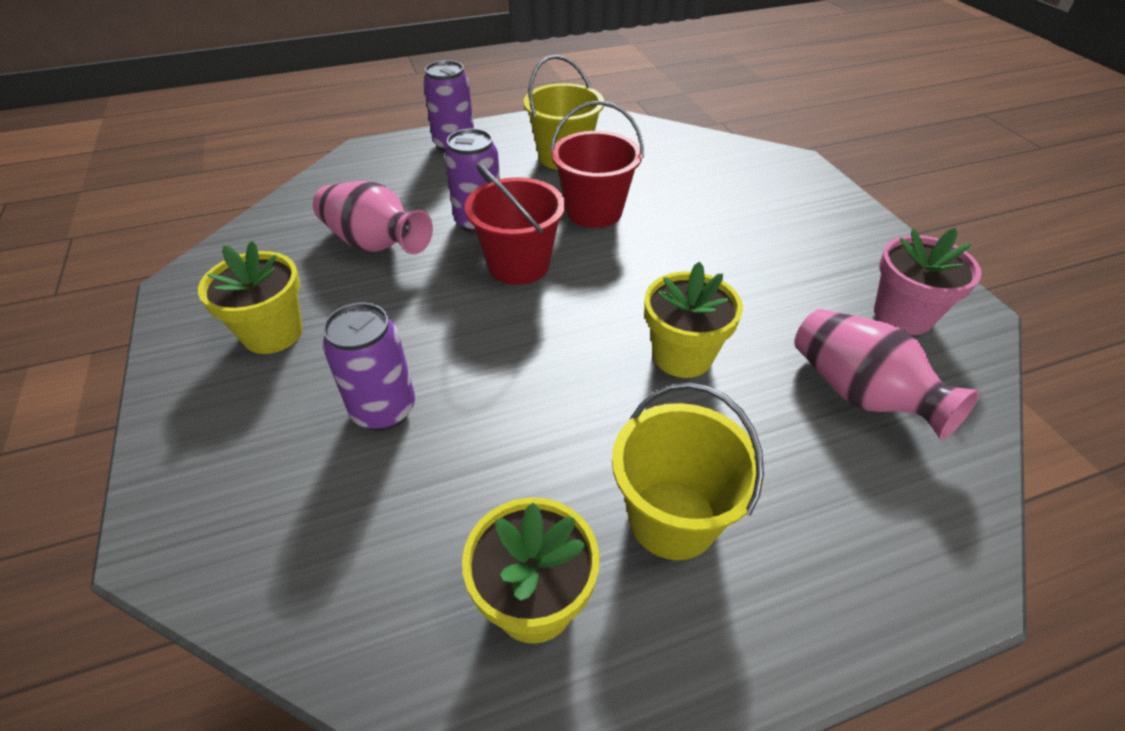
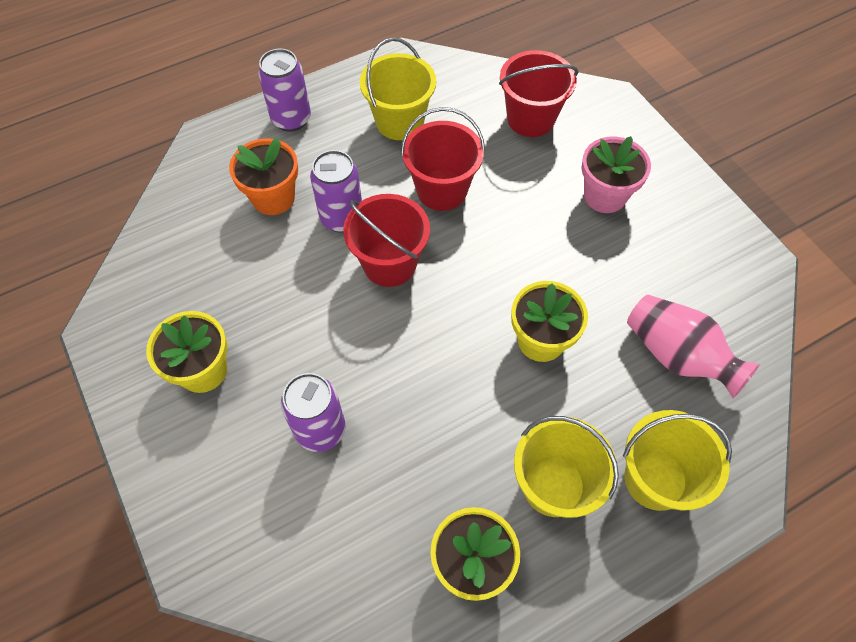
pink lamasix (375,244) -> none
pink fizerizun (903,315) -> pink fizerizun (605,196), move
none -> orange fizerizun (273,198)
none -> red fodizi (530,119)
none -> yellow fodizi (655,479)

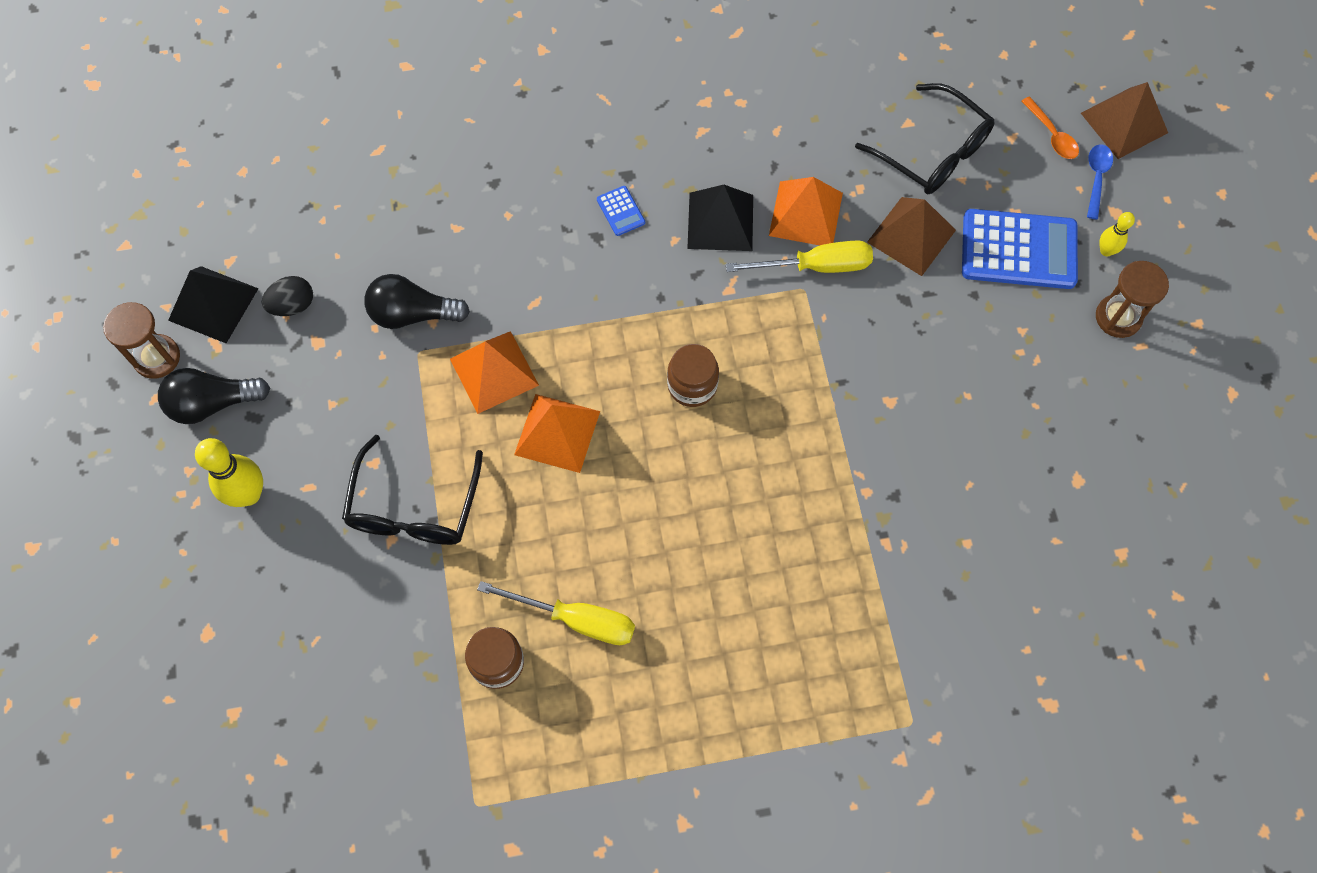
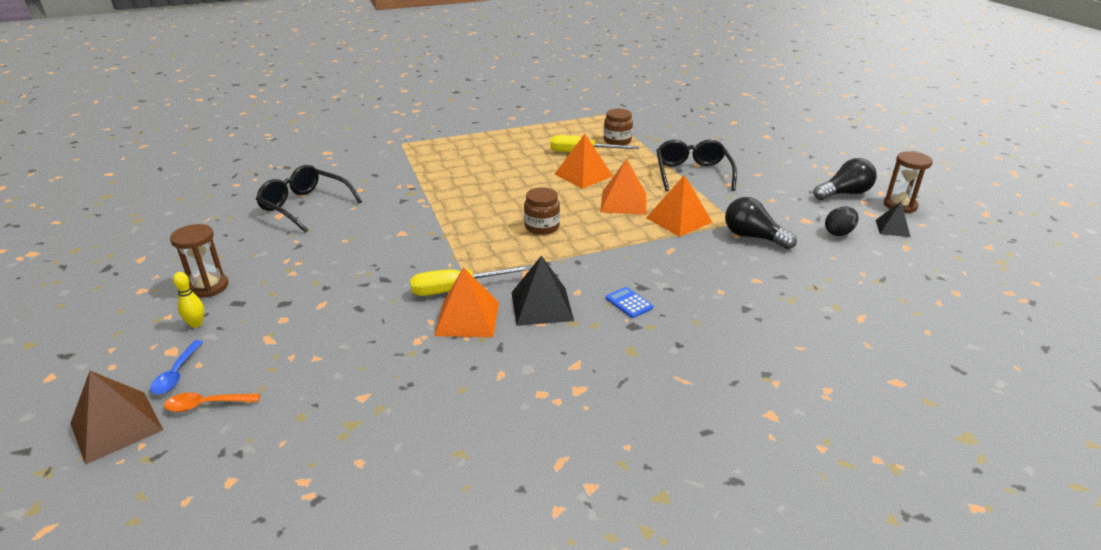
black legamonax (213,304) -> black legamonax (892,228), x0.60
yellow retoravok (248,494) -> none
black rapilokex (412,314) -> black rapilokex (753,237), 135 degrees counterclockwise
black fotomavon (933,152) -> black fotomavon (305,206), move
brown legamonax (911,236) -> none
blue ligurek (1018,250) -> none
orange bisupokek (1052,135) -> orange bisupokek (206,405), 60 degrees counterclockwise
none -> orange legamonax (583,175)

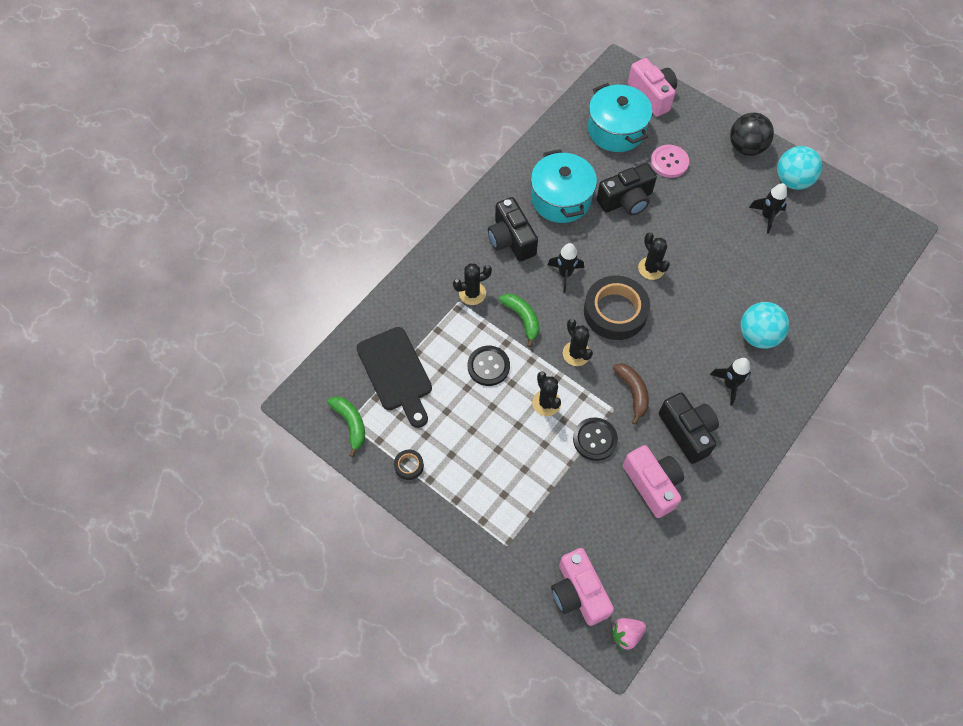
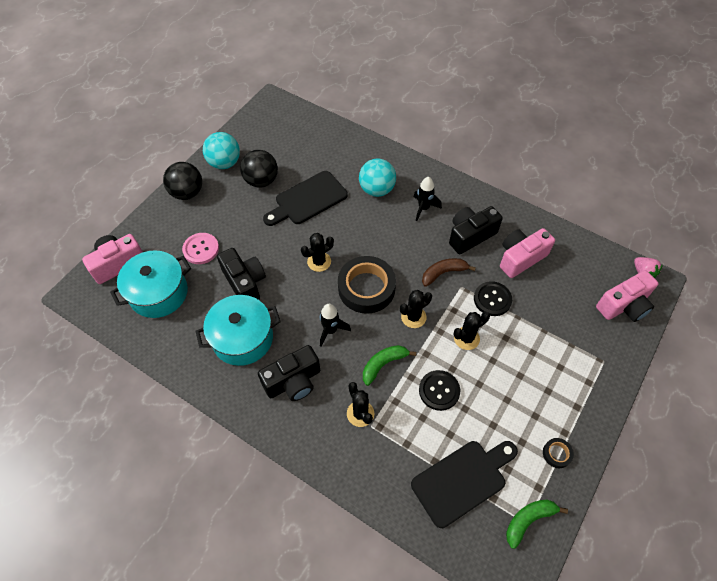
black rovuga (767,216) -> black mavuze (261,181)
none -> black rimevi (308,199)

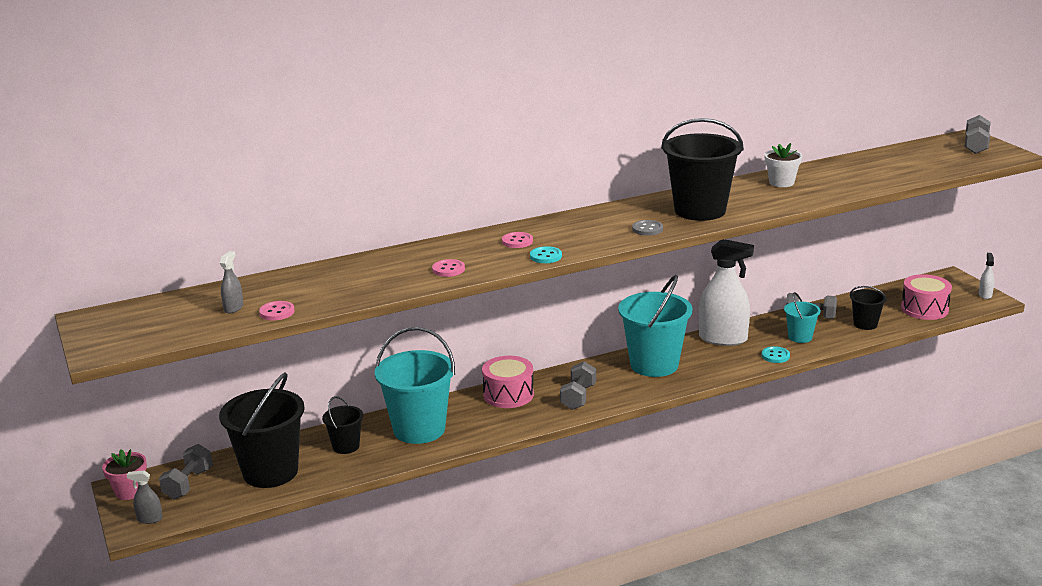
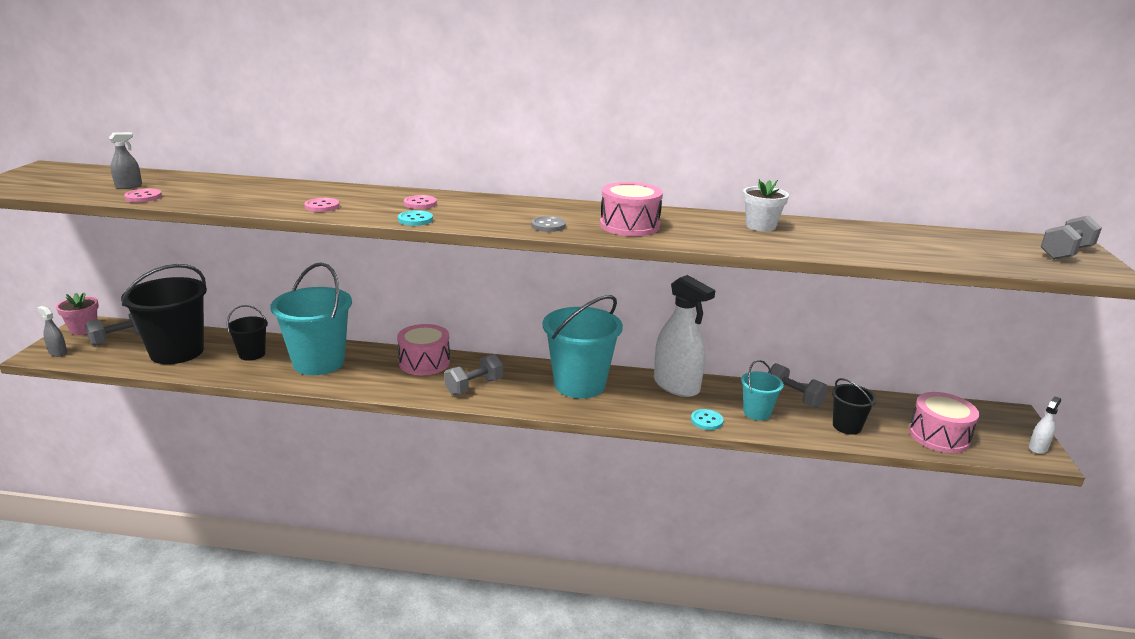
black fodizi (700,210) -> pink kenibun (629,225)

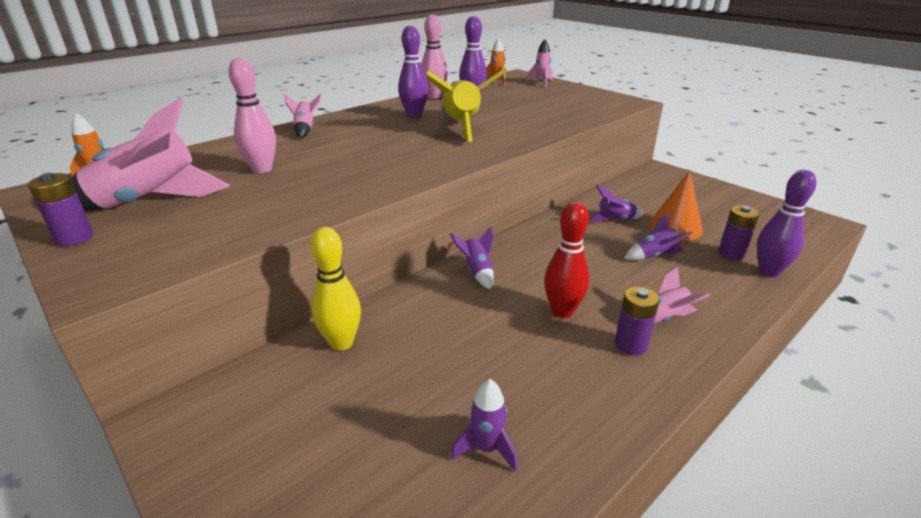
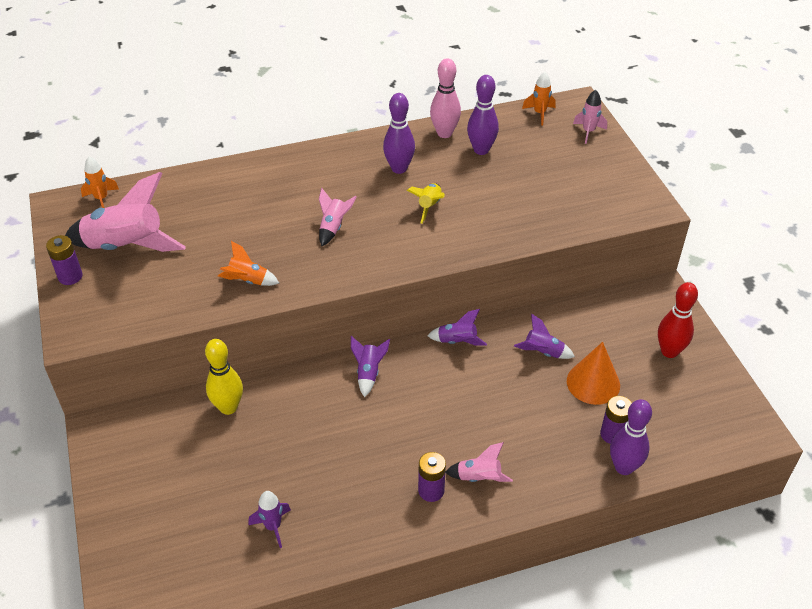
pink retoravok (262,169) -> none
pink rovuga (305,130) -> pink rovuga (333,227), move
yellow rovuga (461,127) -> yellow rovuga (429,207), x0.49
red retoravok (562,311) -> red retoravok (669,351), move
purple rovuga (654,256) -> purple rovuga (457,342), move
none -> orange rovuga (247,281)

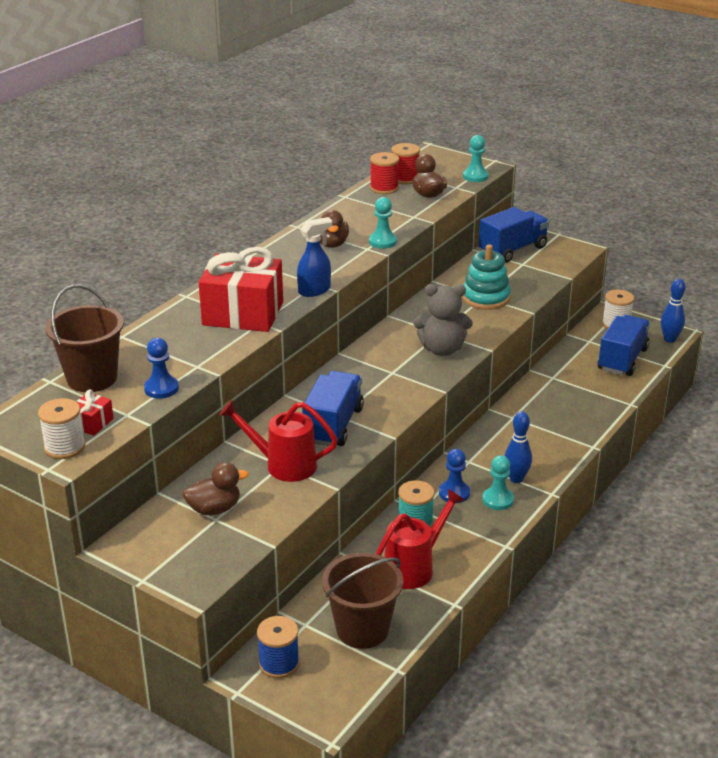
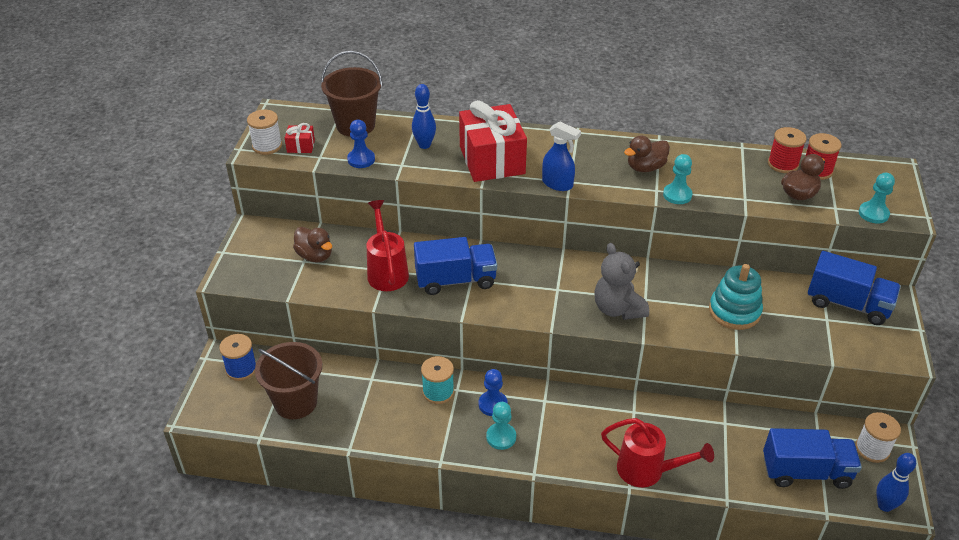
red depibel (414,568) -> red depibel (647,470), move
blue retoravok (516,479) -> blue retoravok (424,145), move

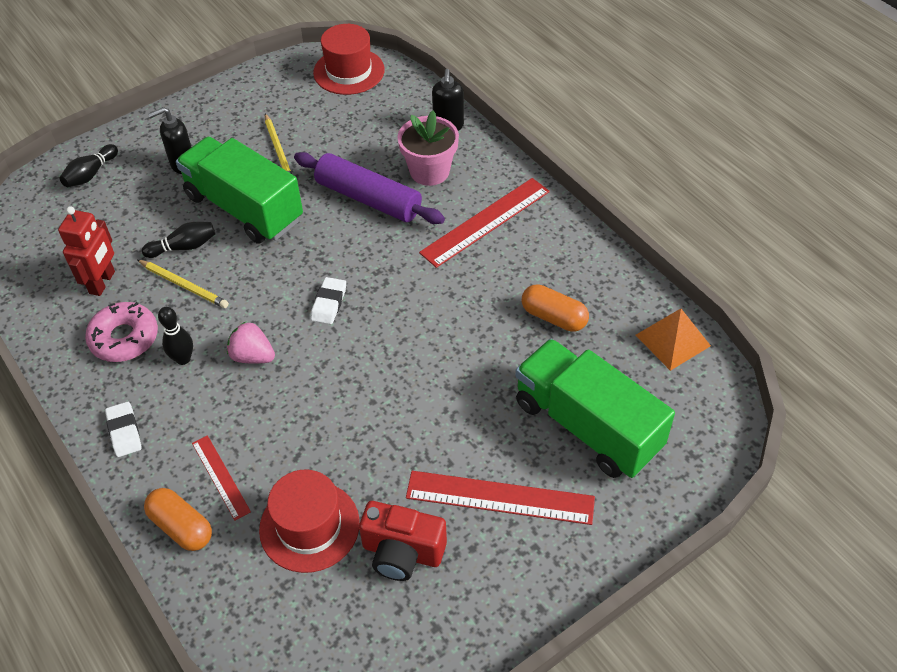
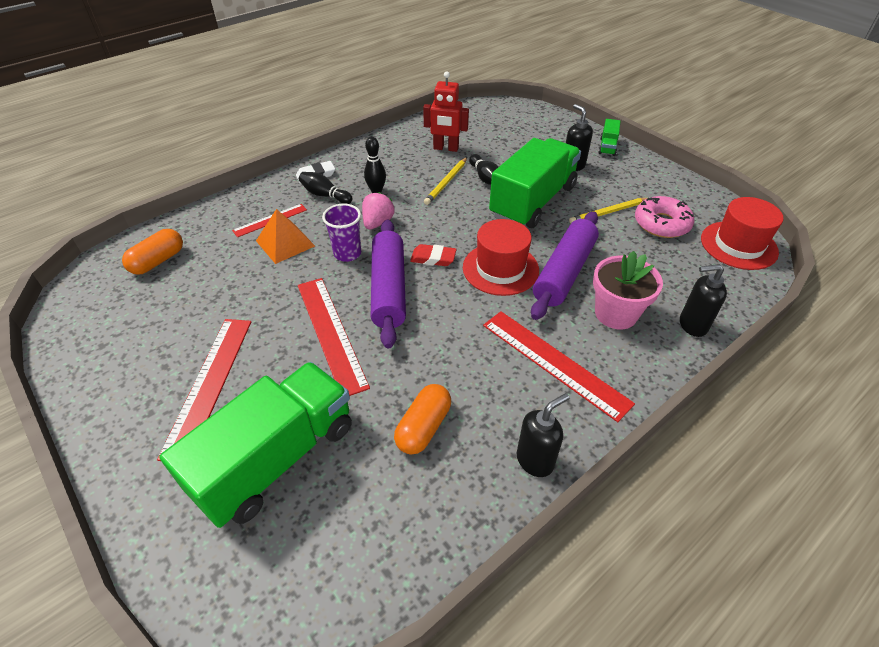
black retoravok (91,174) -> black retoravok (325,195), move
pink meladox (124,338) -> pink meladox (661,224), move
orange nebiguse (181,527) -> orange nebiguse (158,261), move
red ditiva (309,526) -> red ditiva (500,269), move
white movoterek (329,303) -> red movoterek (433,258)
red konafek (402,552) -> none
orange legamonax (672,340) -> orange legamonax (285,243), move
none -> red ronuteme (330,333)
none -> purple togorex (347,253)
none -> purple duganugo (388,289)
none -> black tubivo (535,460)
none -> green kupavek (607,147)

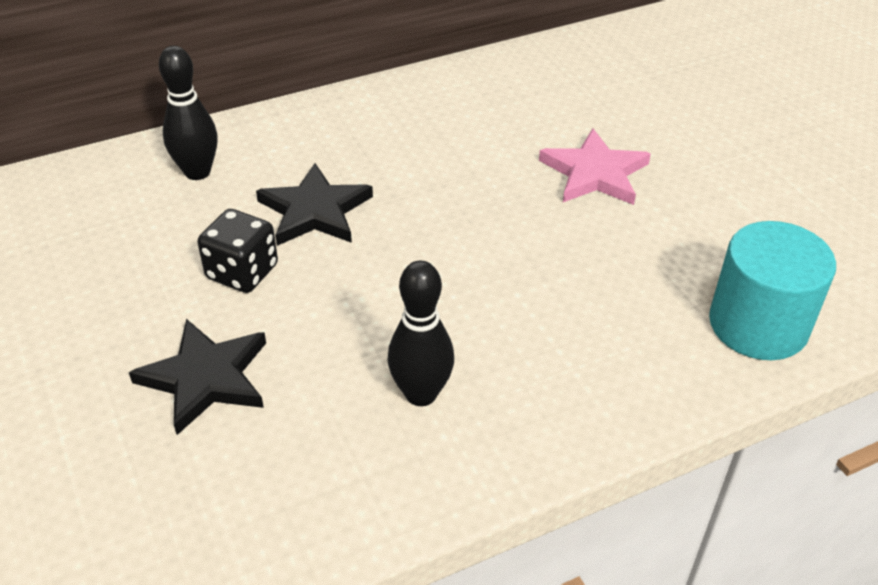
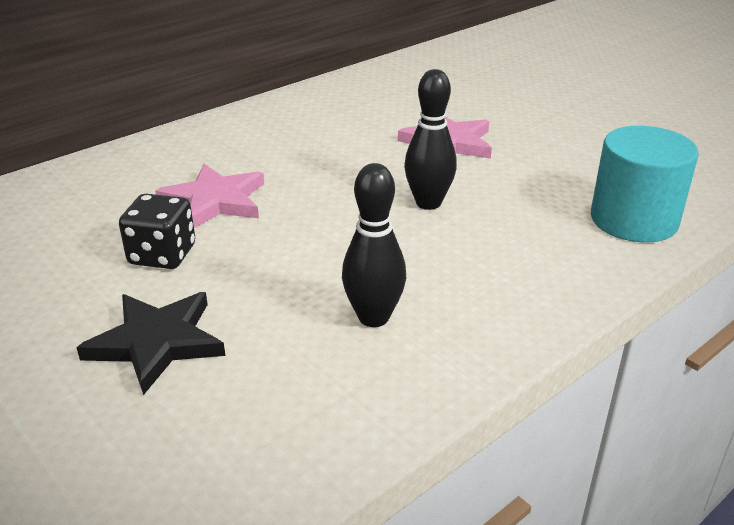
black retoravok (197,172) -> black retoravok (428,203), move
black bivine (315,211) -> pink bivine (214,201)

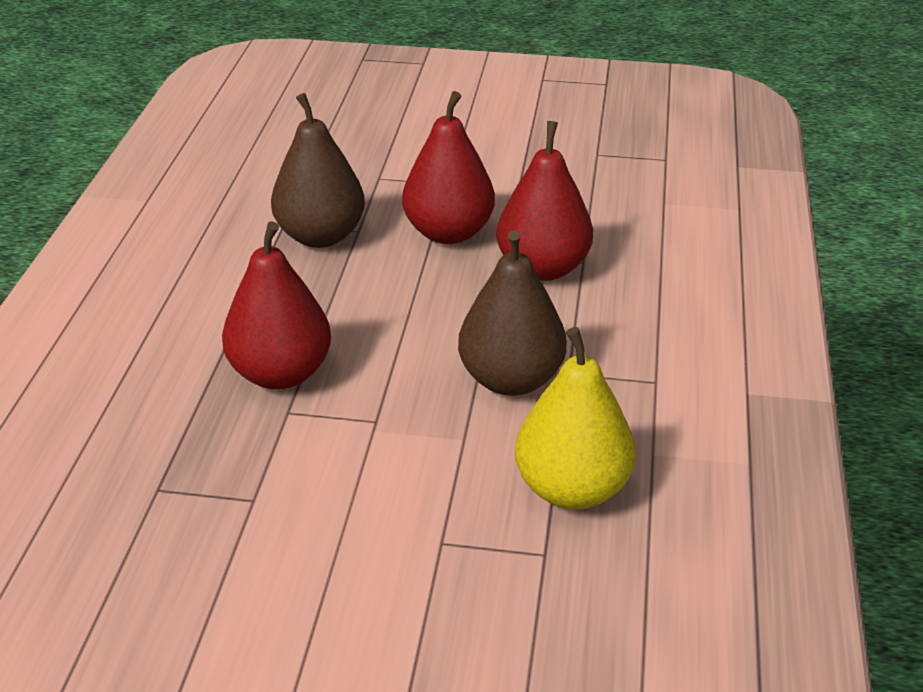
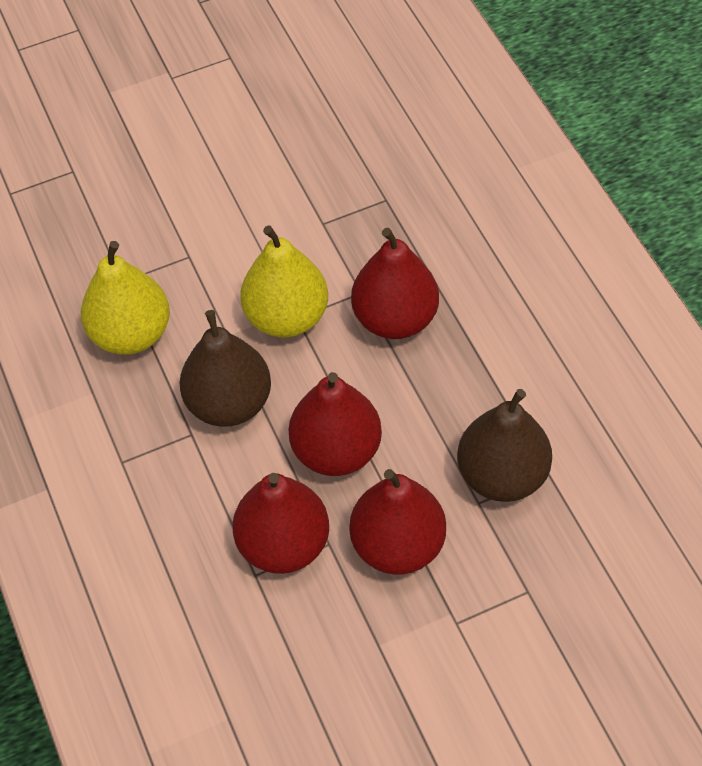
none -> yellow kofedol (286,317)
none -> red kofedol (336,450)

